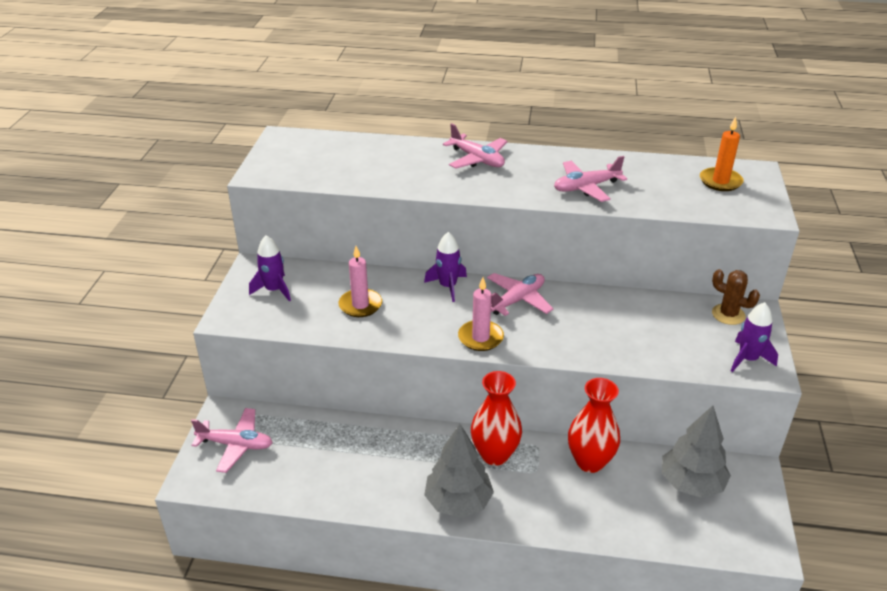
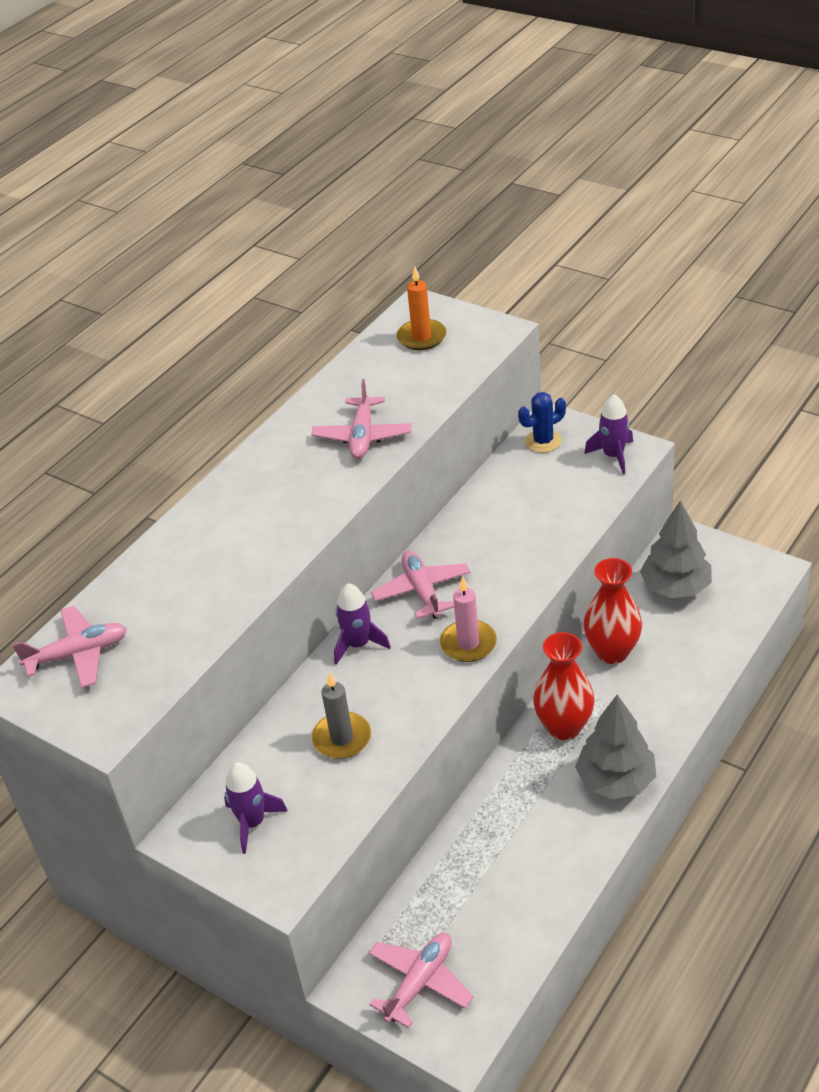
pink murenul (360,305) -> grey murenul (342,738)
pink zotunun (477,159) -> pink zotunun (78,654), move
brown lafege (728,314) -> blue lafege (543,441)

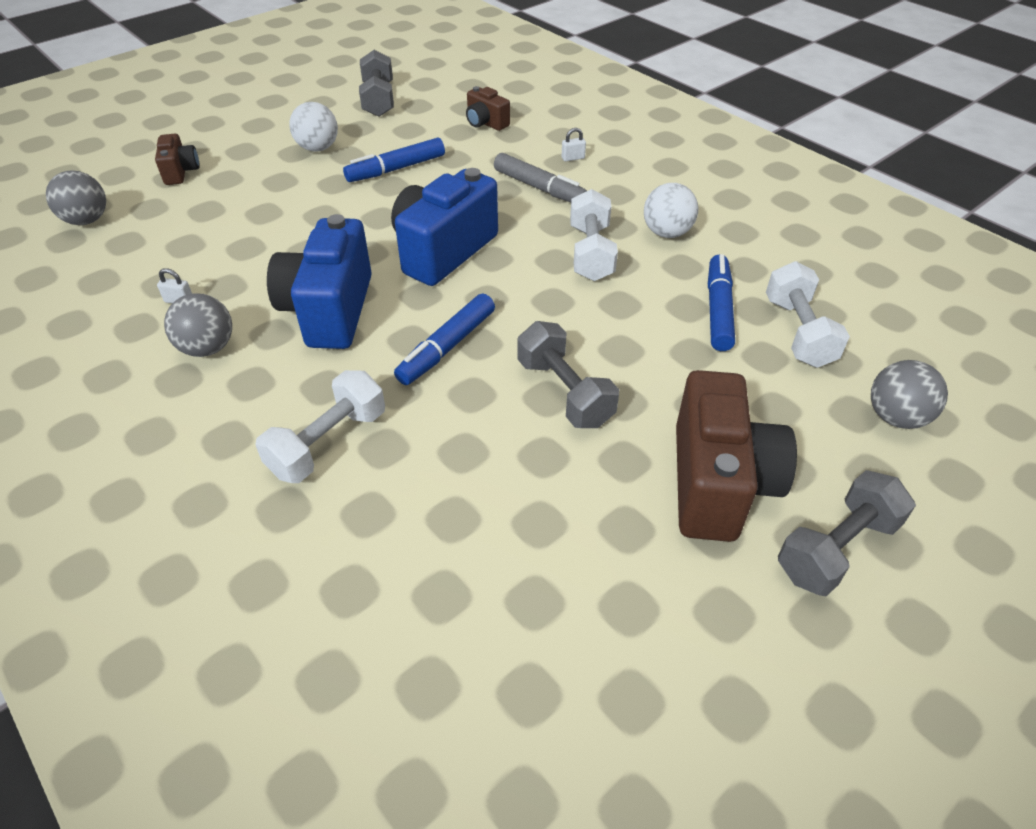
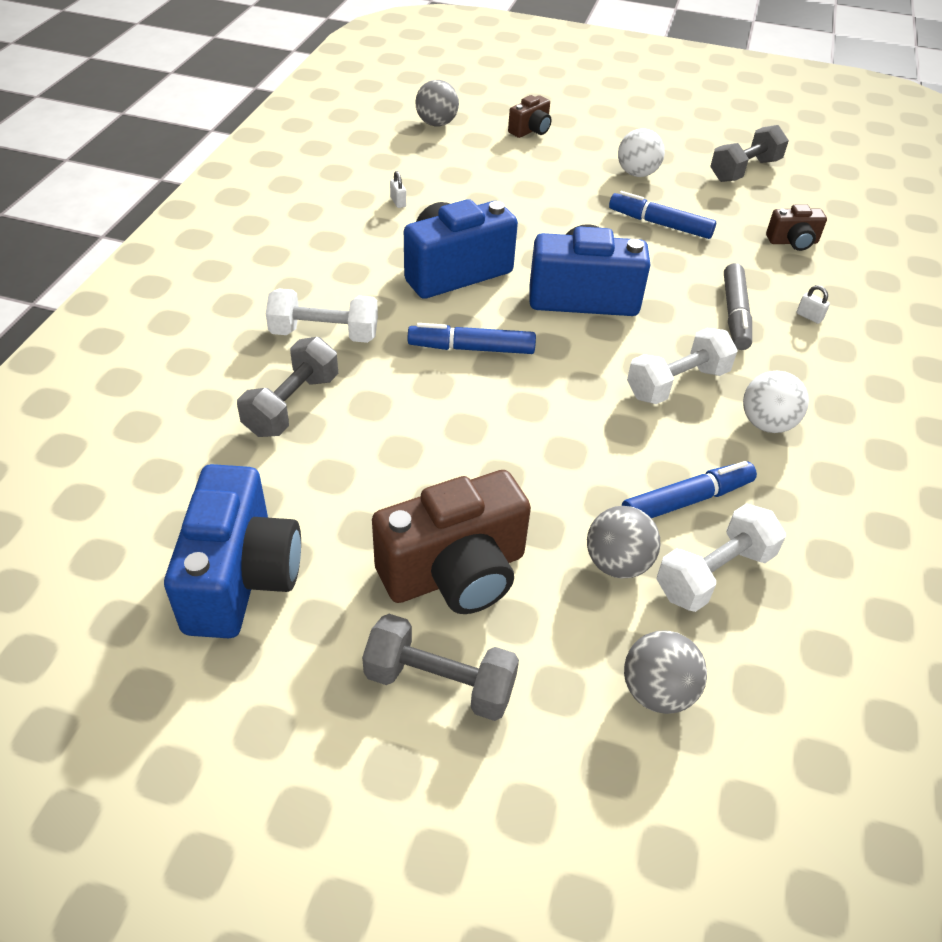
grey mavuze (208,348) -> grey mavuze (617,563), move
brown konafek (486,123) -> brown konafek (792,242), 105 degrees counterclockwise
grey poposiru (564,393) -> grey poposiru (292,405), move
none -> blue konafek (241,577)

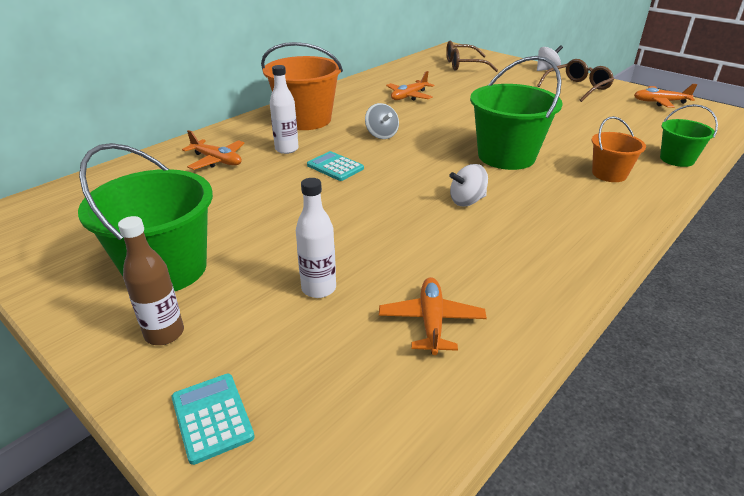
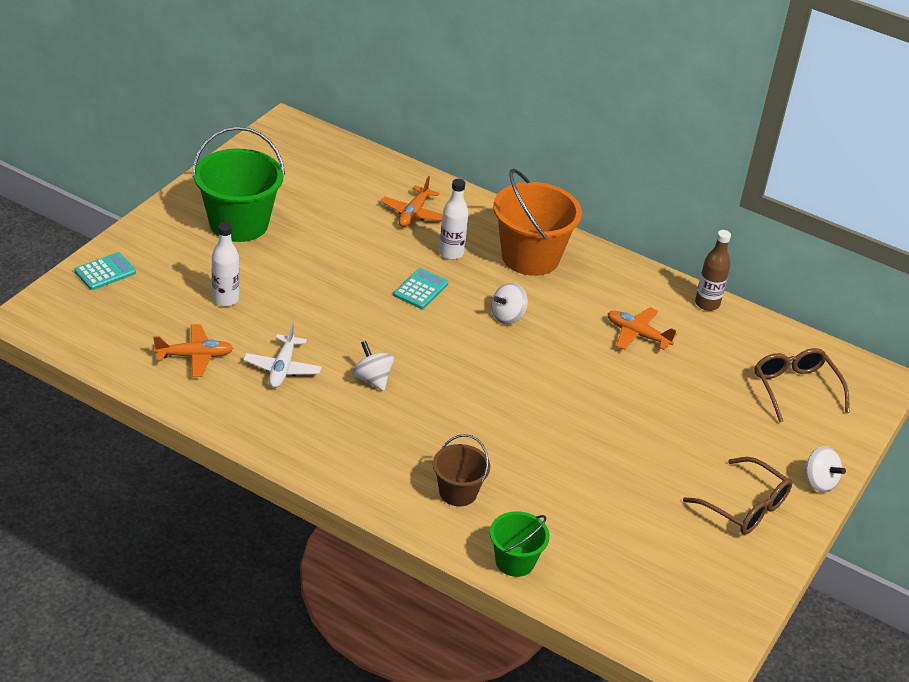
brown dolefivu (164,334) -> brown dolefivu (707,304), move
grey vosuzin (381,135) -> white vosuzin (507,316)
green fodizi (506,156) -> none
orange fodizi (609,174) -> brown fodizi (458,492)
orange zotunun (660,102) -> none
none -> white zotunun (282,368)

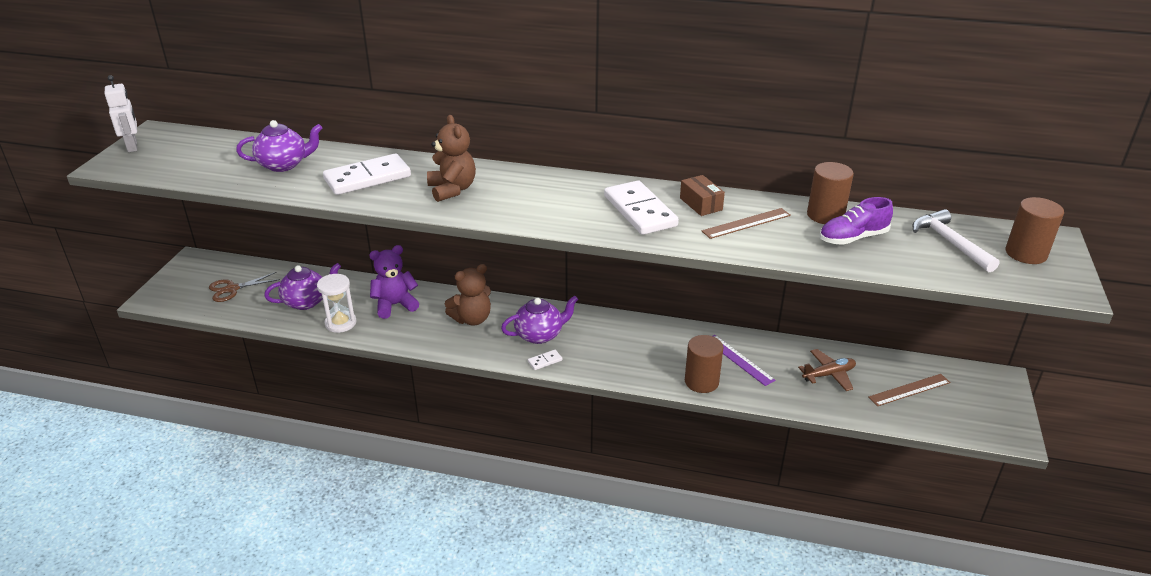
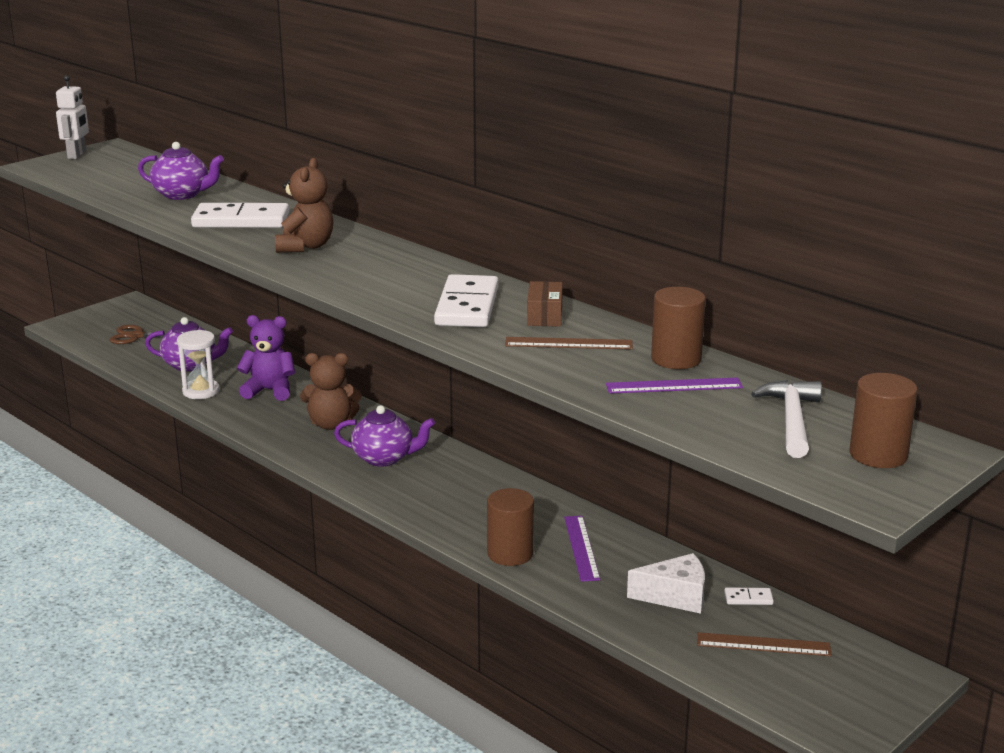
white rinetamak (545,361) -> white rinetamak (748,598), move
brown zotunun (828,375) -> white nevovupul (675,596)
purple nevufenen (853,238) -> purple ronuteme (674,386)

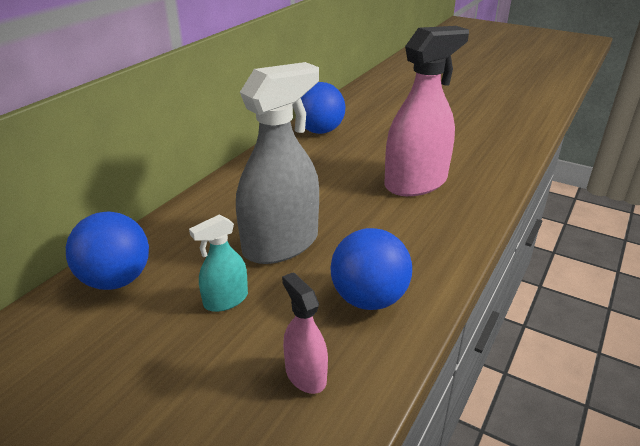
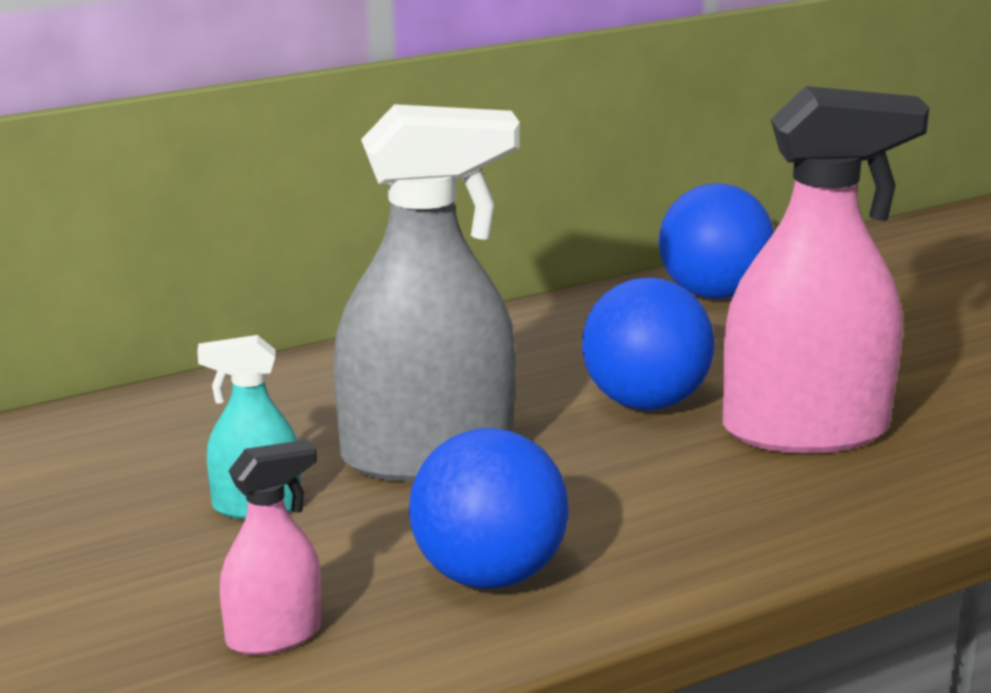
blue mavuze (116,280) -> blue mavuze (645,403), move
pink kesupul (305,375) -> pink kesupul (274,635), 60 degrees clockwise

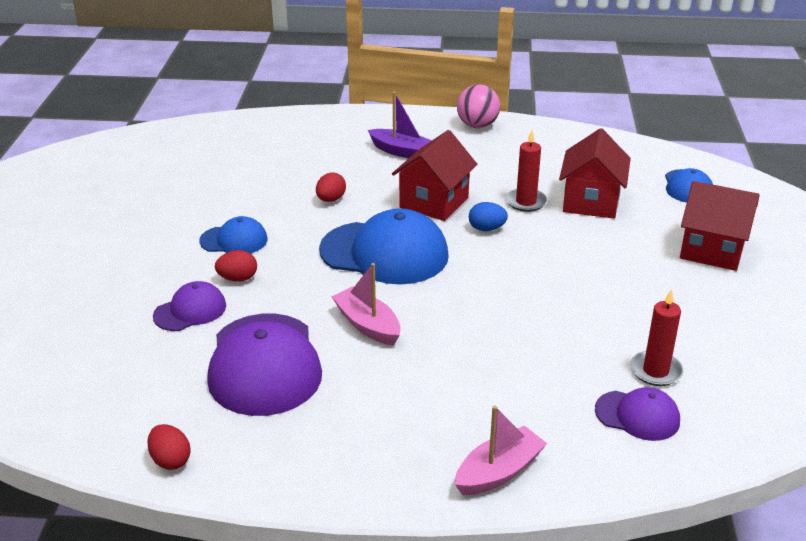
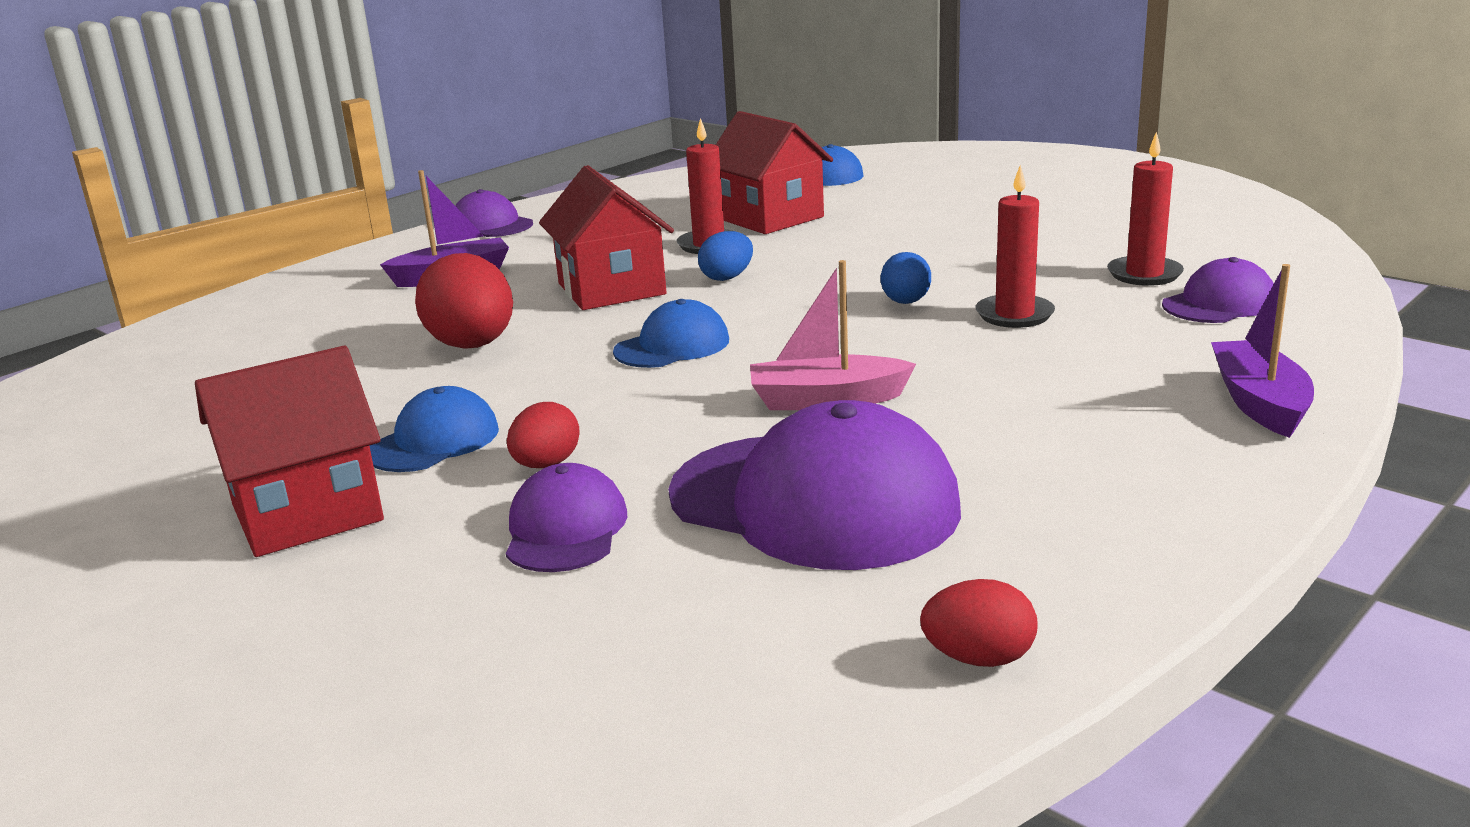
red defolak (331,199) -> red defolak (472,346), x1.79
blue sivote (384,253) -> blue sivote (672,346), x0.53
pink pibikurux (499,472) -> purple pibikurux (1259,403)
pink mavuze (477,125) -> purple sivote (491,225)
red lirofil (712,250) -> red lirofil (307,512), move
none -> blue defolak (905,302)
none -> red murenul (1014,315)

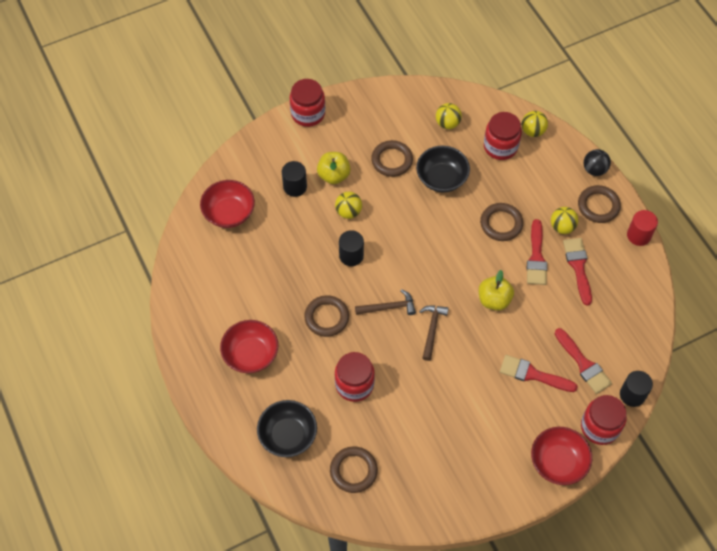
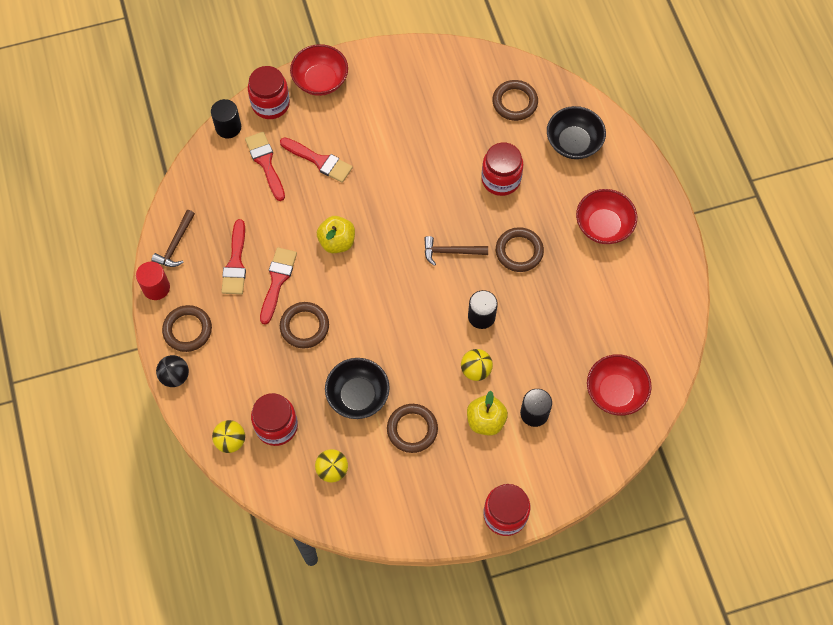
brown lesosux (432,329) -> brown lesosux (175,244), move
yellow mavuze (562,227) -> none

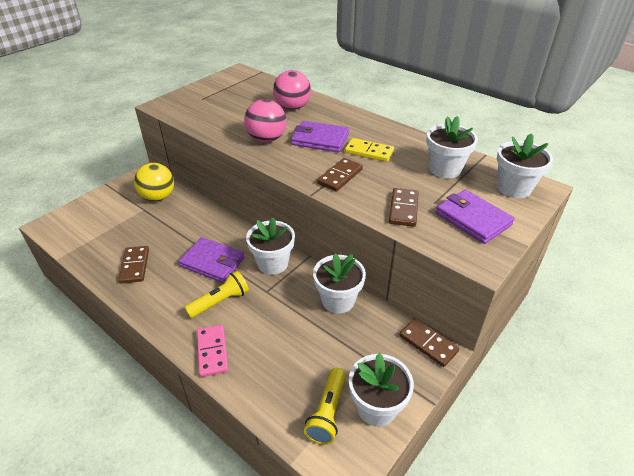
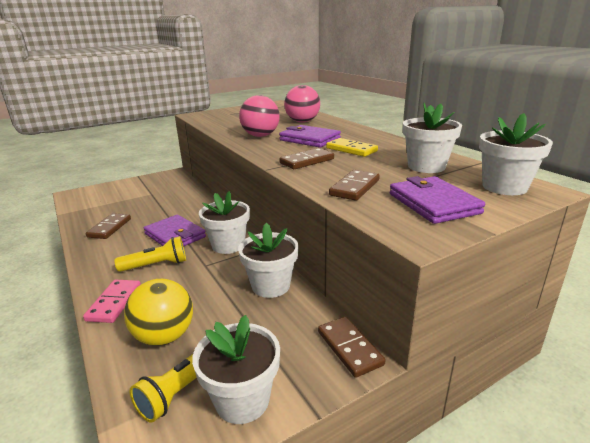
yellow mavuze (158,197) -> yellow mavuze (164,336), move

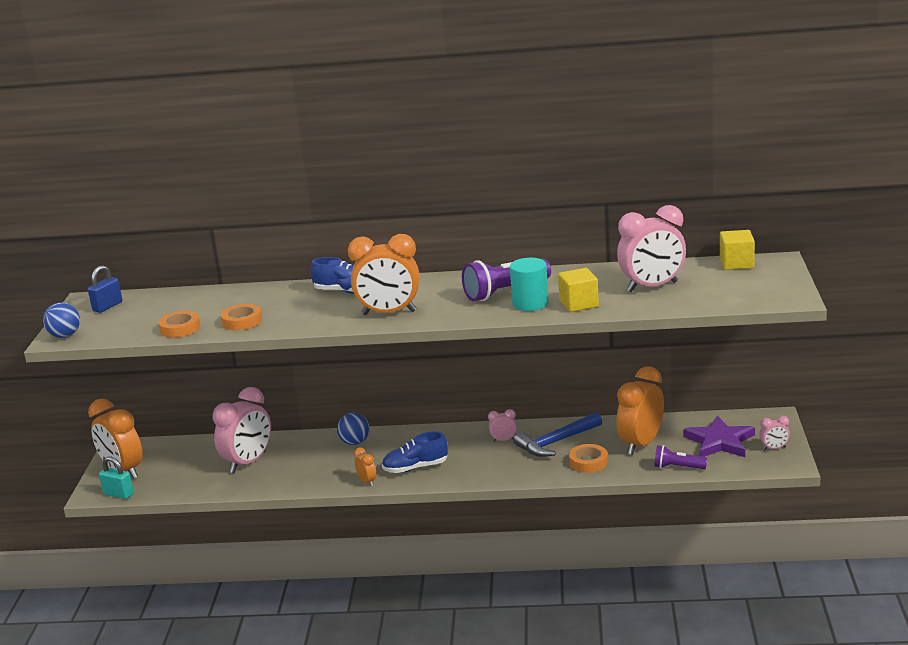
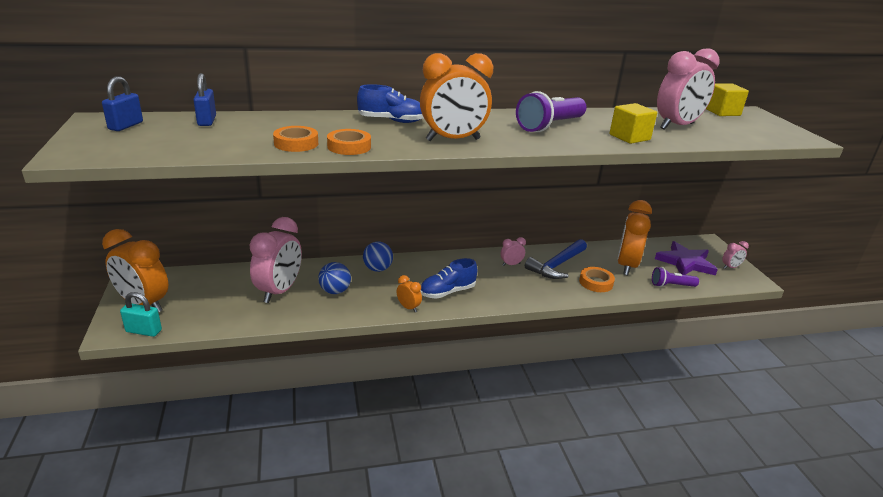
blue mavuze (65,336) -> blue mavuze (335,291), move
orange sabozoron (180,328) -> orange sabozoron (349,146), move
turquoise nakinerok (530,303) -> none
none -> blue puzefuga (207,121)

